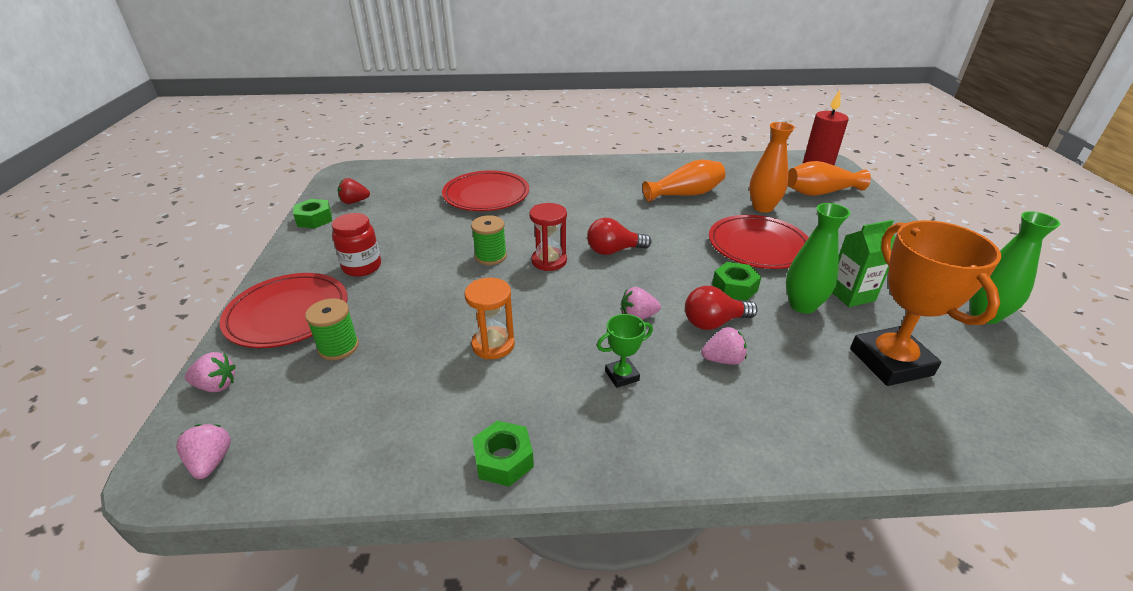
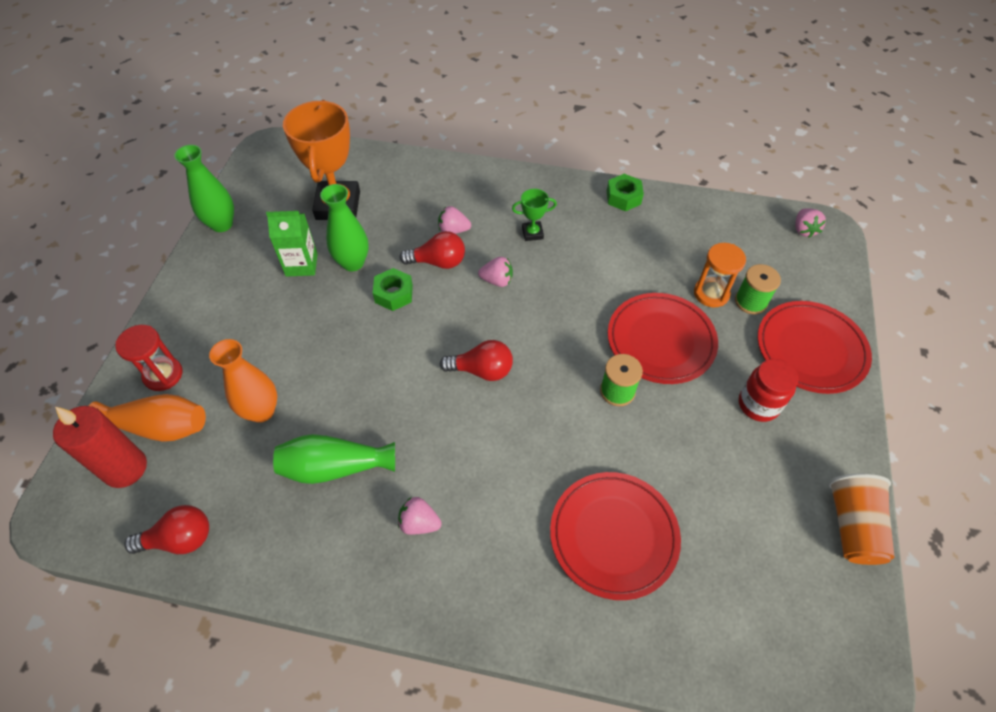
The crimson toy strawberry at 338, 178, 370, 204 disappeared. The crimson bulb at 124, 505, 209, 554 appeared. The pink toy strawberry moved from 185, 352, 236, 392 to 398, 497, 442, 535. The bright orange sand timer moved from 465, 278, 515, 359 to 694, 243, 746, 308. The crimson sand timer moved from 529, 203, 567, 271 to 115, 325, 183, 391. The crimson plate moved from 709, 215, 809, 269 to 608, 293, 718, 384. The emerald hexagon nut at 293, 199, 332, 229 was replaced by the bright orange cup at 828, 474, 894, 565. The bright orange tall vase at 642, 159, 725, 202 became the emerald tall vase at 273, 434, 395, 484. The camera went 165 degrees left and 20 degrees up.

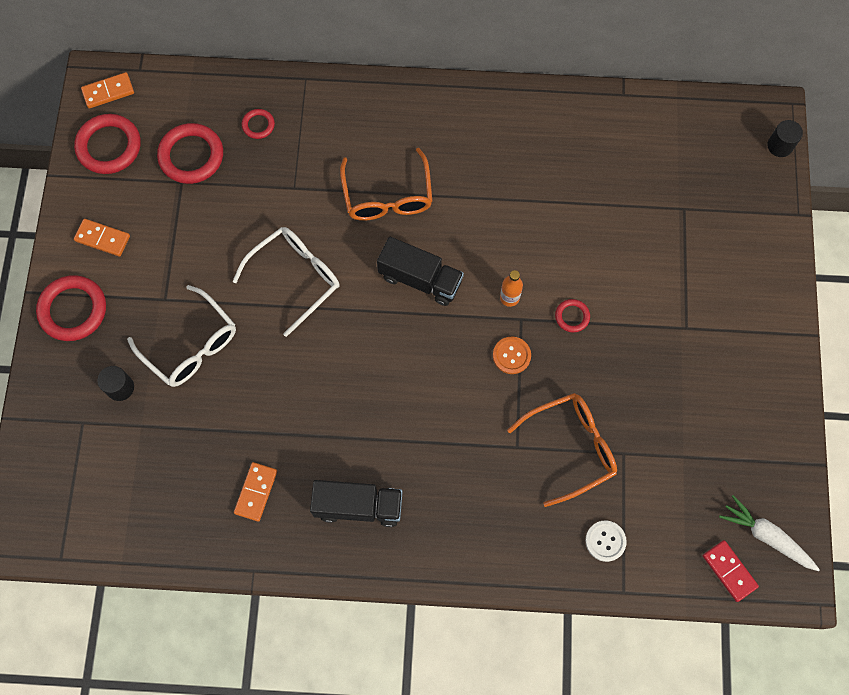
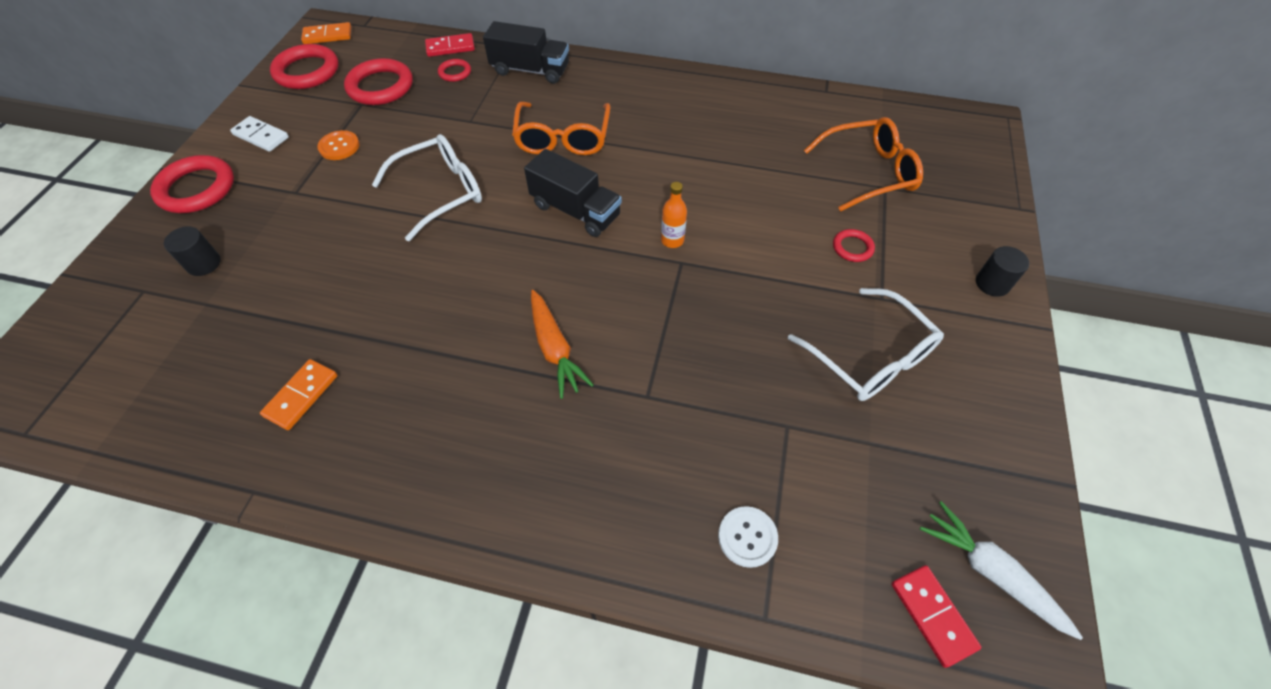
The crimson domino tile at 425, 33, 475, 57 appeared. The bright orange toy carrot at 531, 290, 594, 399 appeared. The snow-white spectacles moved from 127, 285, 236, 387 to 788, 288, 944, 401. The ebony truck moved from 310, 480, 402, 527 to 483, 21, 569, 84. The bright orange sewing button moved from 493, 336, 531, 374 to 317, 130, 360, 160. The bright orange spectacles moved from 507, 393, 617, 507 to 804, 117, 923, 212. The crimson hoop moved from 555, 299, 590, 332 to 833, 229, 875, 262. The ebony cylinder moved from 767, 120, 803, 157 to 976, 246, 1029, 297. The bright orange domino tile at 74, 219, 130, 257 became the snow-white domino tile at 230, 116, 289, 152. The camera went 10 degrees right and 15 degrees down.

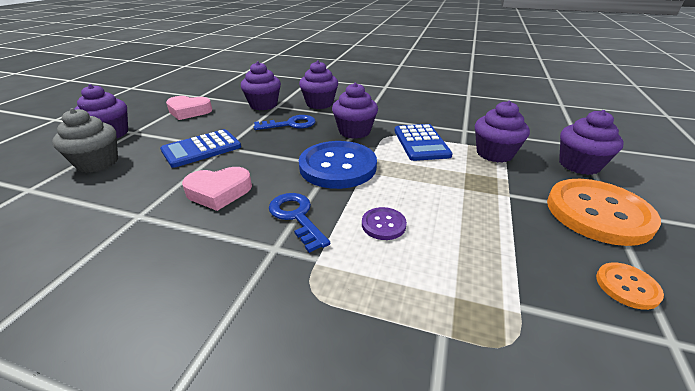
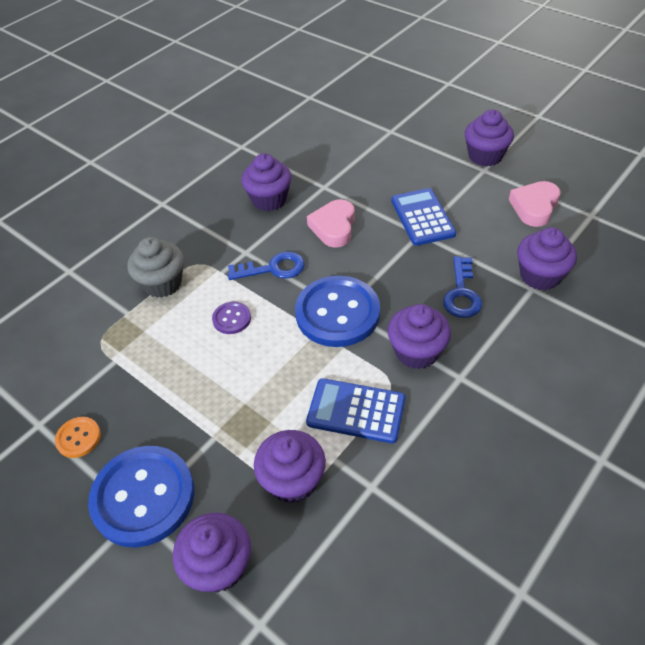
The grey muffin moved from 52, 108, 118, 173 to 127, 237, 184, 298. The royal purple muffin moved from 299, 61, 338, 109 to 241, 153, 292, 211. The bright orange sewing button at 547, 179, 661, 246 became the blue sewing button at 88, 446, 194, 548. The camera went 115 degrees right and 15 degrees up.

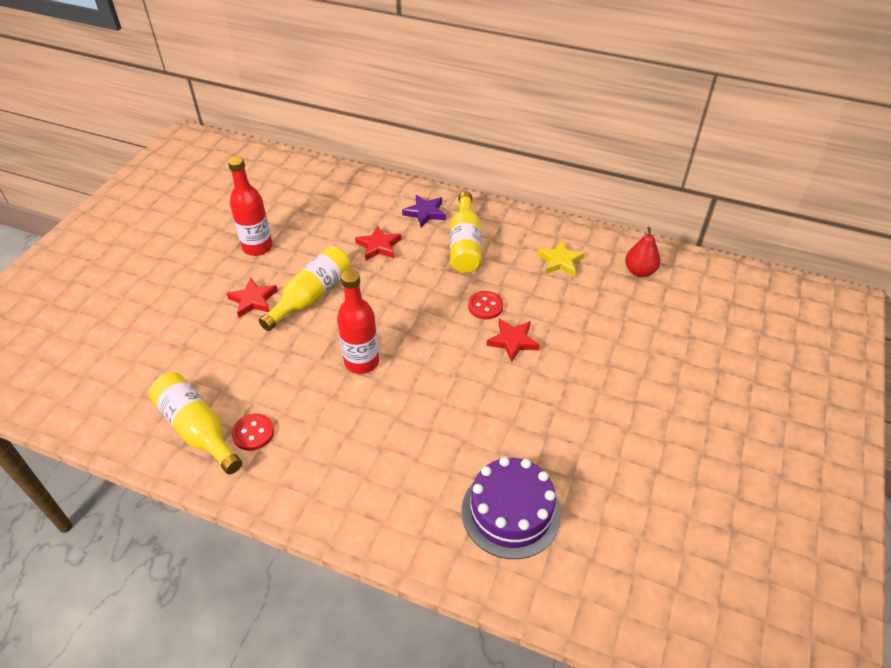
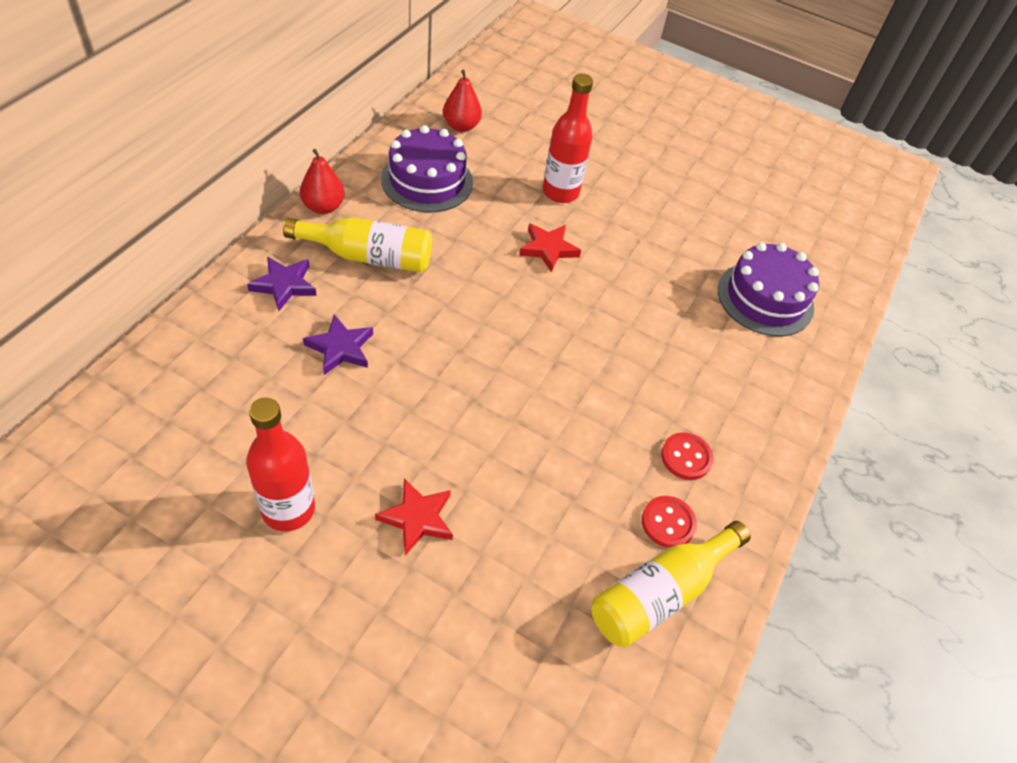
The bright yellow flask at 259, 246, 351, 331 disappeared. The crimson toy pear at 300, 149, 345, 214 appeared. The crimson flask moved from 337, 270, 379, 374 to 543, 74, 593, 203. The crimson sewing button moved from 468, 291, 503, 320 to 661, 432, 713, 480. The bright yellow five-pointed star at 537, 240, 585, 277 was replaced by the royal purple gateau at 381, 125, 473, 212. The crimson five-pointed star at 355, 225, 402, 260 became the royal purple five-pointed star at 303, 314, 373, 375. The camera went 90 degrees left and 5 degrees up.

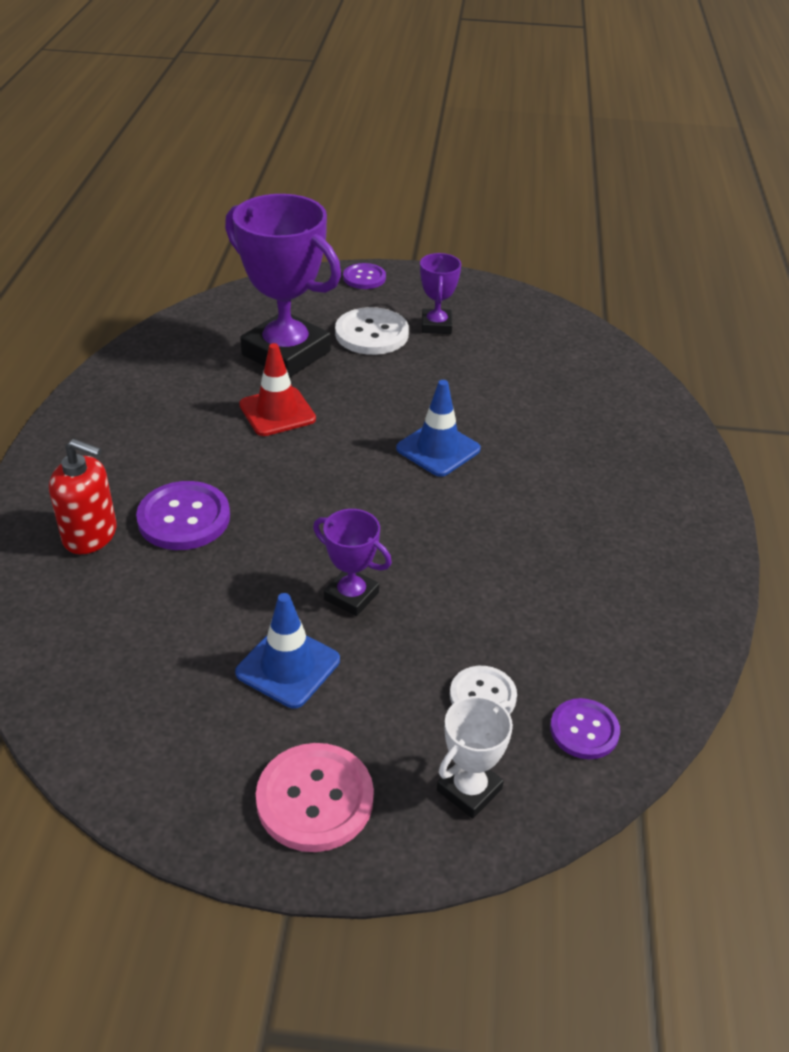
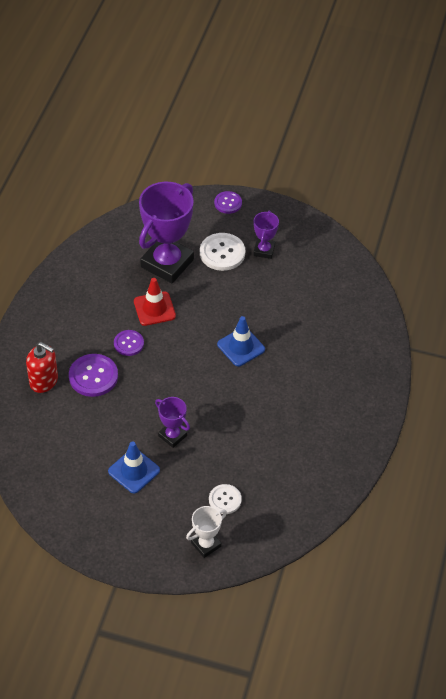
The pink sewing button at 256, 743, 374, 852 disappeared. The royal purple sewing button moved from 550, 698, 620, 759 to 114, 330, 144, 356. The royal purple prize cup at 225, 194, 341, 378 turned 75 degrees clockwise. The camera went 10 degrees right and 10 degrees up.

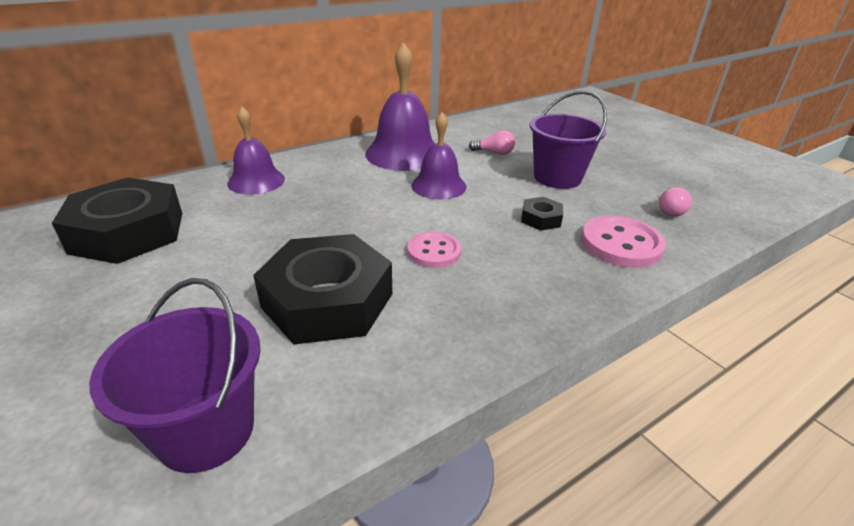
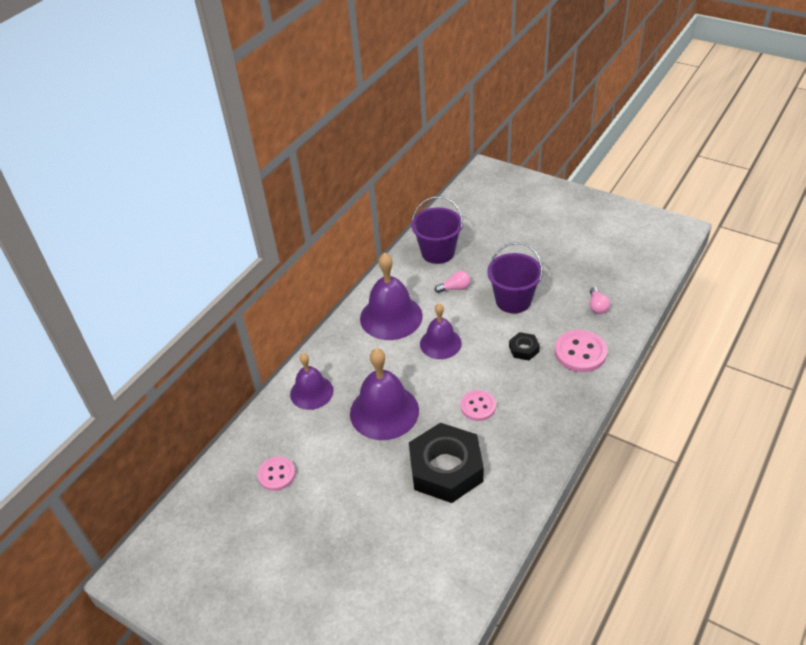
The royal purple hand bell at 350, 348, 419, 440 appeared. The royal purple bucket moved from 89, 278, 261, 473 to 411, 196, 463, 264. The ebony hexagon nut at 52, 177, 182, 264 was replaced by the pink sewing button at 257, 457, 296, 491. The camera went 20 degrees left and 10 degrees up.

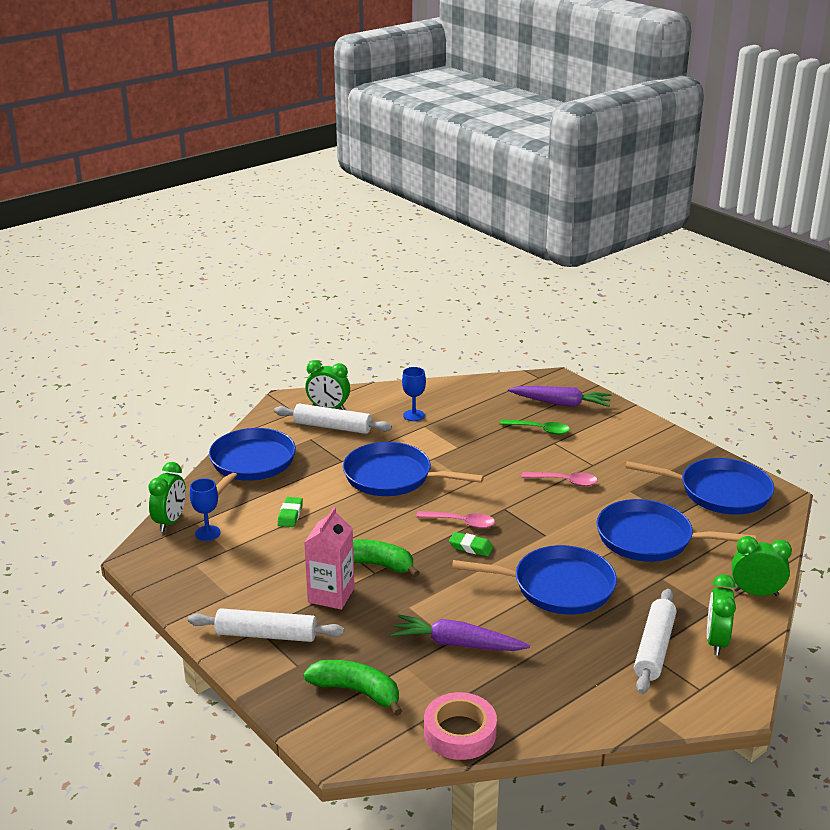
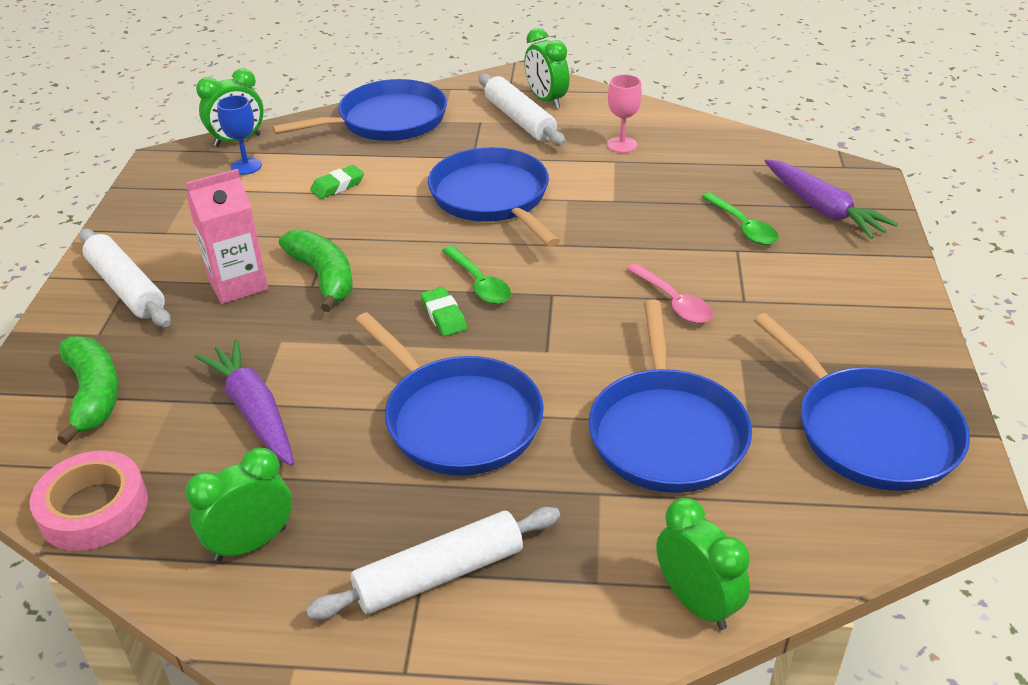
The emerald alarm clock moved from 707, 574, 736, 656 to 185, 448, 292, 561. The blue goblet at 402, 367, 426, 421 became the pink goblet at 607, 74, 642, 153. The pink spoon at 416, 511, 495, 528 became the emerald spoon at 442, 246, 511, 304. The blue skillet at 596, 499, 756, 562 turned 150 degrees counterclockwise. The camera went 45 degrees right and 10 degrees up.

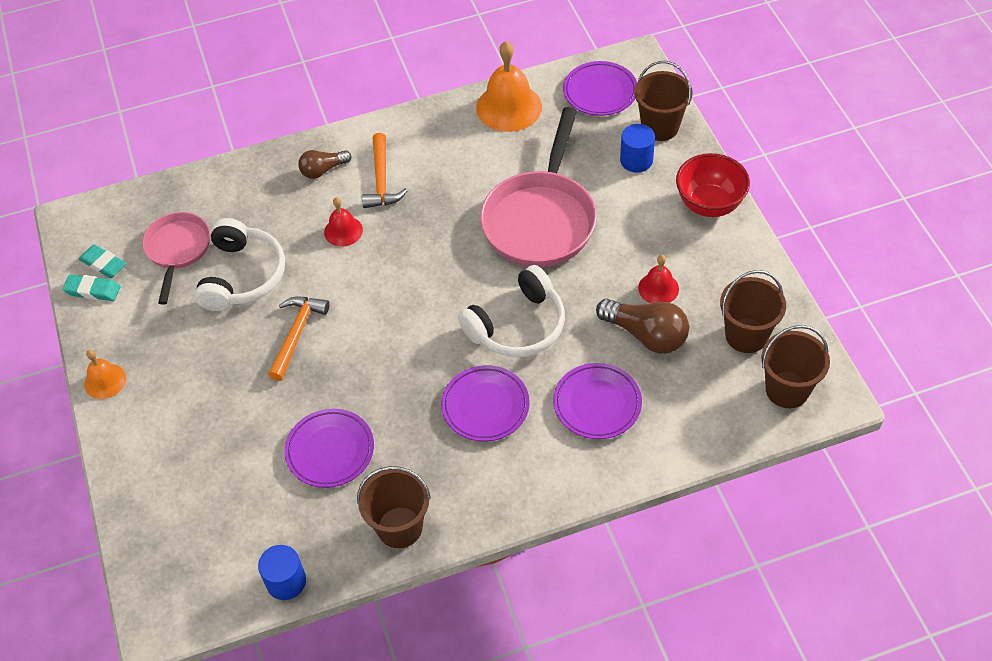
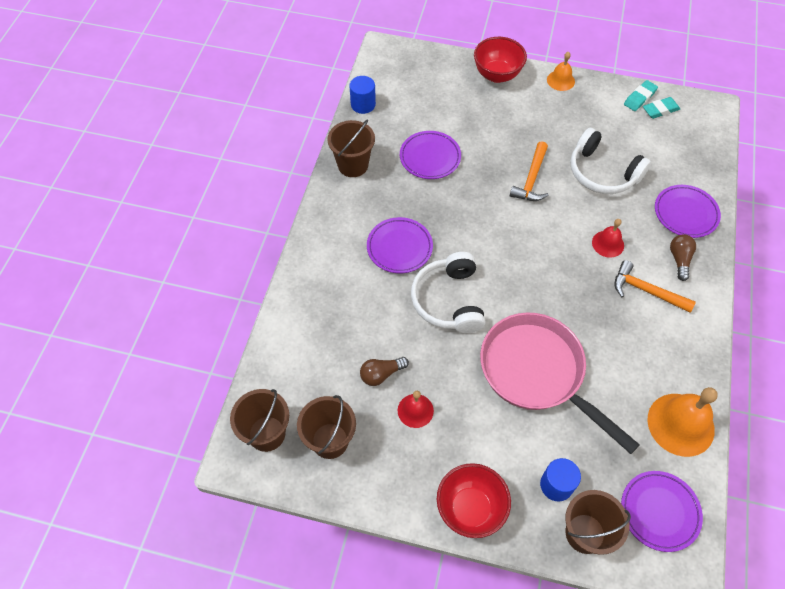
The pink skillet at 142, 212, 210, 305 disappeared. The crimson serving bowl at 474, 37, 527, 83 appeared. The royal purple plate moved from 553, 363, 642, 439 to 655, 185, 721, 238. The bright orange claw hammer at 268, 297, 330, 381 turned 60 degrees clockwise. The dark brown bulb at 596, 298, 689, 354 changed to 0.61 times the size. The camera went 120 degrees right and 5 degrees up.

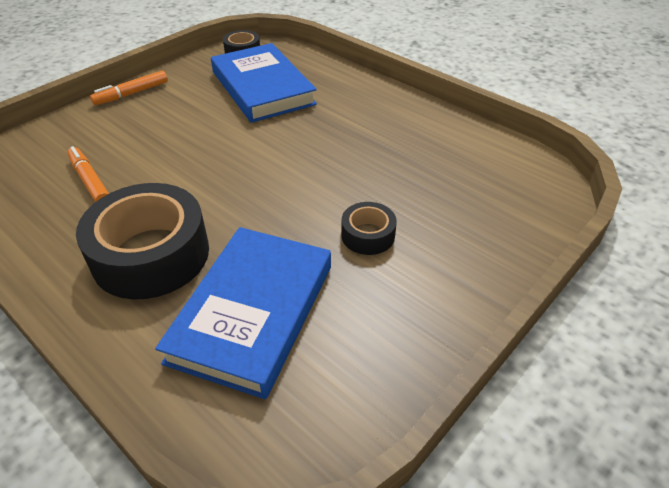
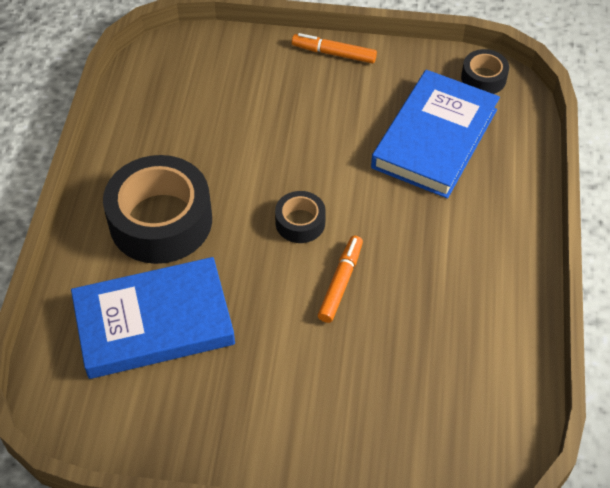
The bright orange marker pen moved from 67, 146, 109, 202 to 318, 236, 363, 323. The ebony roll of tape moved from 341, 202, 397, 255 to 275, 191, 326, 243. The camera went 55 degrees right and 10 degrees up.

